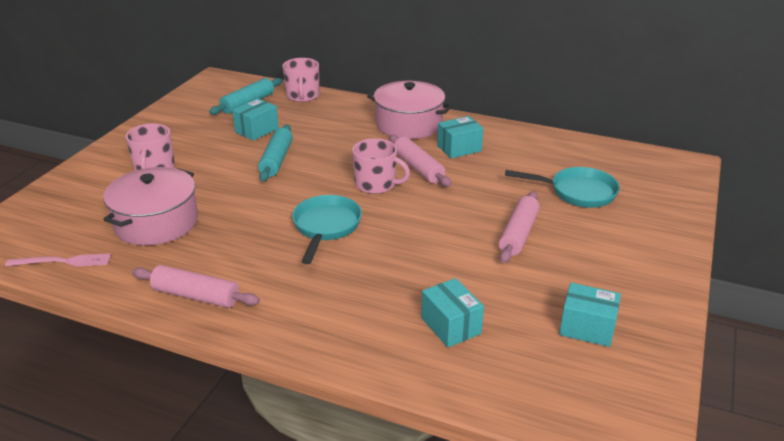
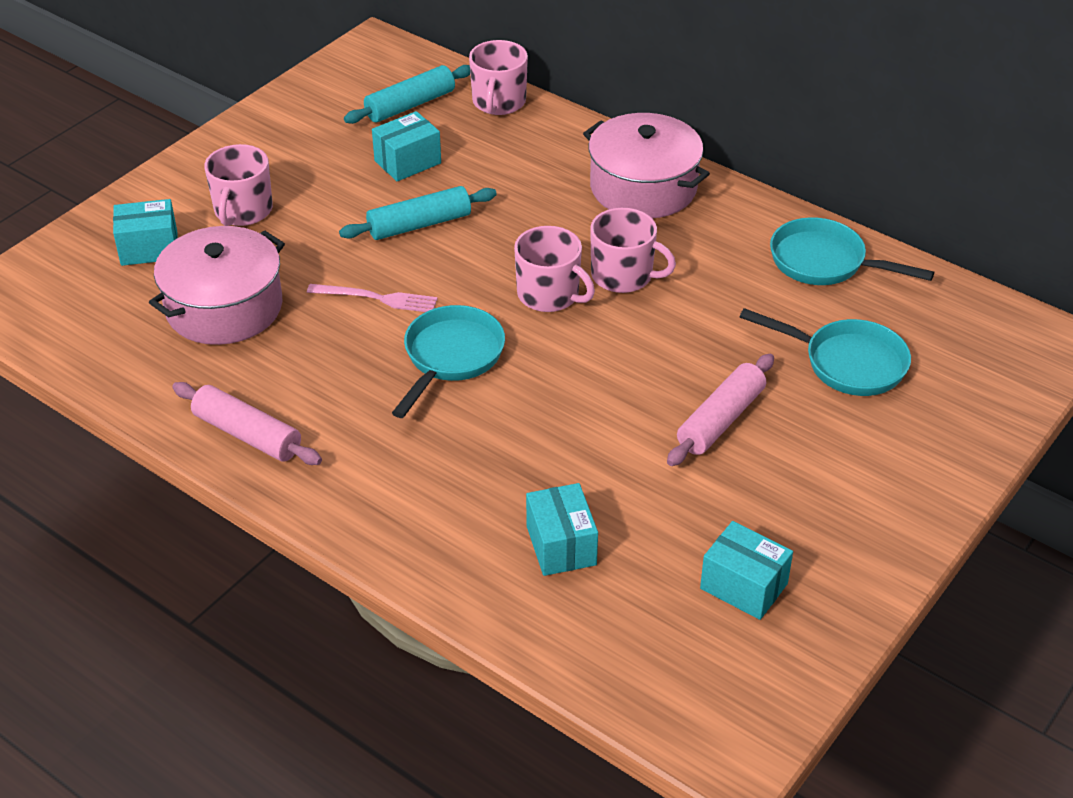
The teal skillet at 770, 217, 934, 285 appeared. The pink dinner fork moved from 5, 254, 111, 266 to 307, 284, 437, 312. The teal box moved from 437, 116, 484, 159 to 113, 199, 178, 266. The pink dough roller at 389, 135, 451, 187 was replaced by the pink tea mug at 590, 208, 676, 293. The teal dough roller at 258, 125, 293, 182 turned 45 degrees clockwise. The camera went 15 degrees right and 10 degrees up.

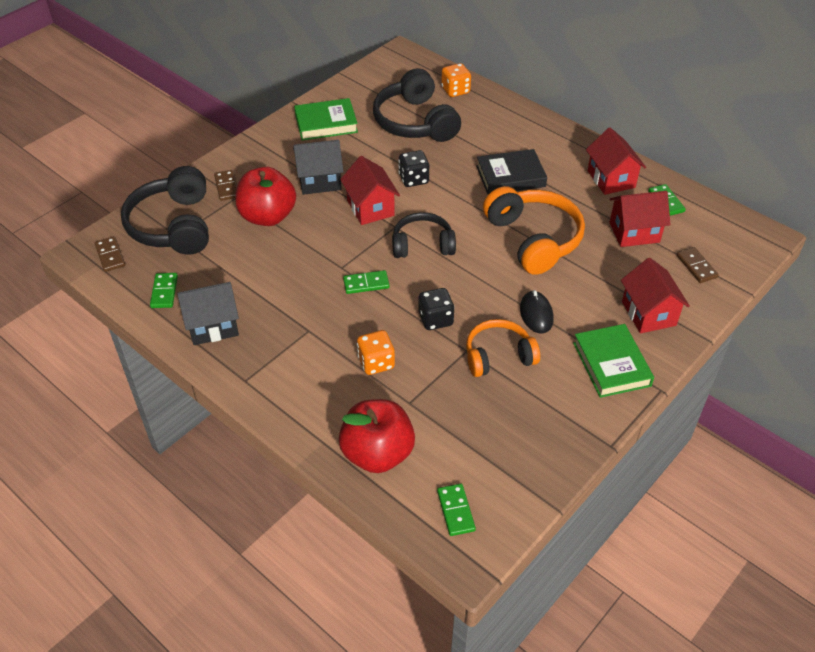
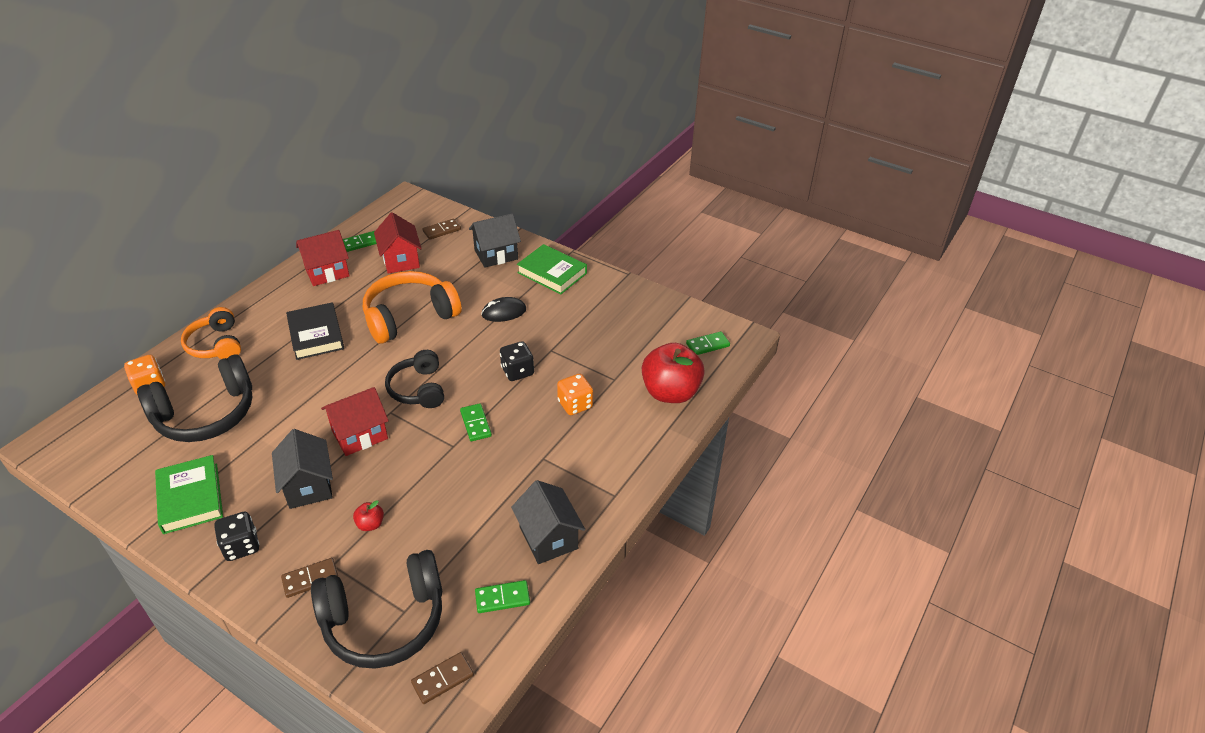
The ebony die moved from 398, 150, 429, 187 to 214, 511, 259, 561. The bright orange headphones moved from 466, 319, 540, 377 to 181, 307, 241, 359. The crimson house at 621, 258, 690, 333 became the ebony house at 469, 214, 521, 268. The emerald hardback at 573, 324, 654, 398 turned 60 degrees clockwise. The crimson apple fruit at 235, 167, 296, 226 changed to 0.41 times the size. The camera went 100 degrees left and 5 degrees down.

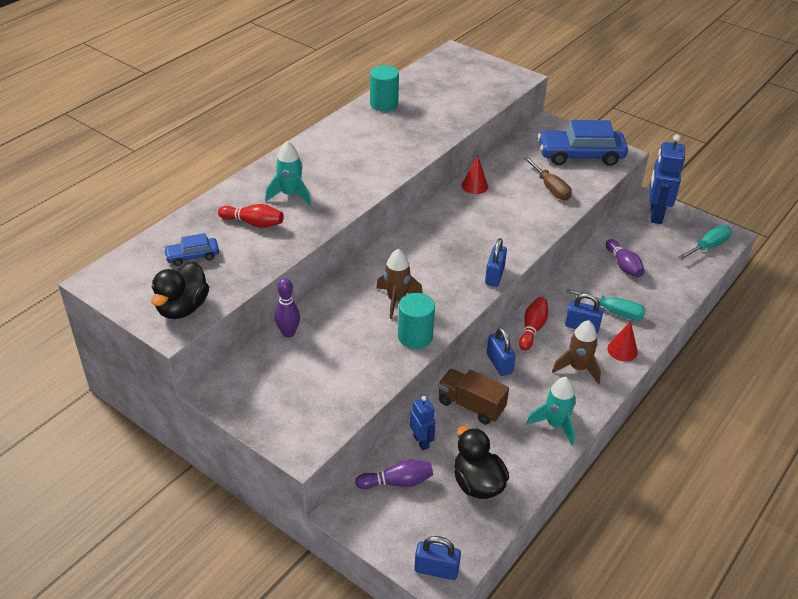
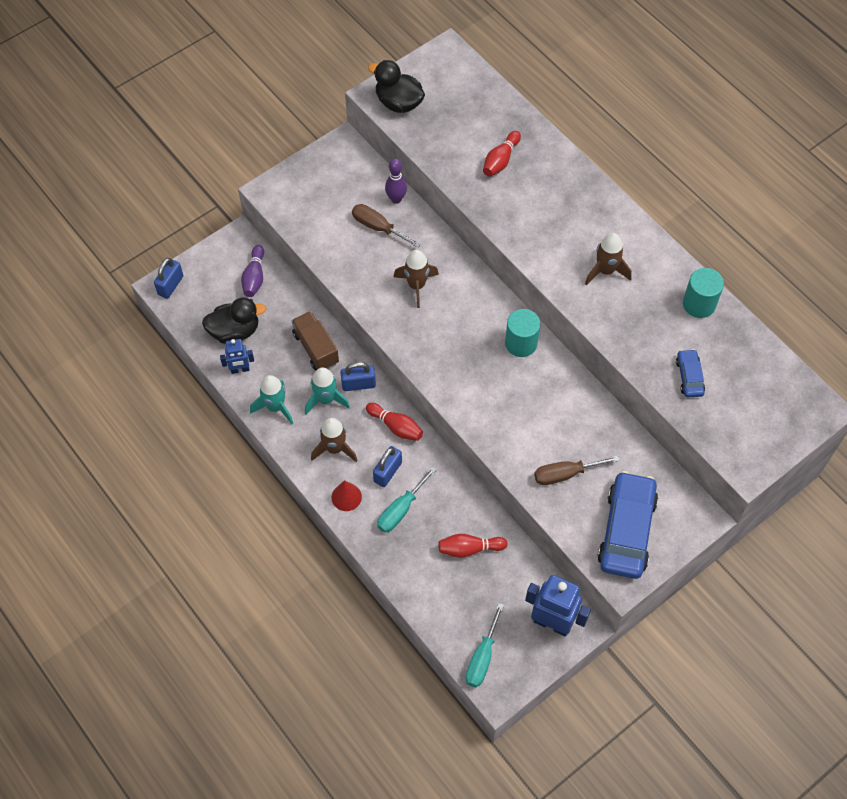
The crimson cone at 462, 156, 488, 194 disappeared. The blue padlock at 485, 238, 507, 287 disappeared. The dark brown screwdriver at 352, 204, 421, 248 appeared. The dark brown spaceship at 585, 233, 632, 285 appeared. The blue car moved from 164, 233, 219, 266 to 676, 349, 705, 397. The teal spaceship moved from 265, 141, 311, 206 to 305, 367, 350, 414. The teal cylinder moved from 398, 293, 435, 349 to 505, 309, 540, 357. The blue toy robot moved from 410, 396, 435, 450 to 220, 339, 254, 374. The royal purple skittle at 606, 239, 645, 277 became the crimson skittle at 439, 534, 508, 558. The dark brown truck at 438, 369, 509, 424 turned 75 degrees counterclockwise. The teal screwdriver at 679, 225, 732, 260 turned 45 degrees clockwise. The camera went 105 degrees right and 20 degrees up.

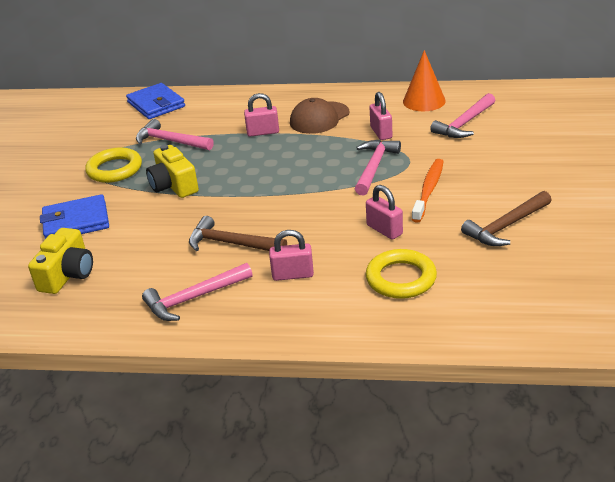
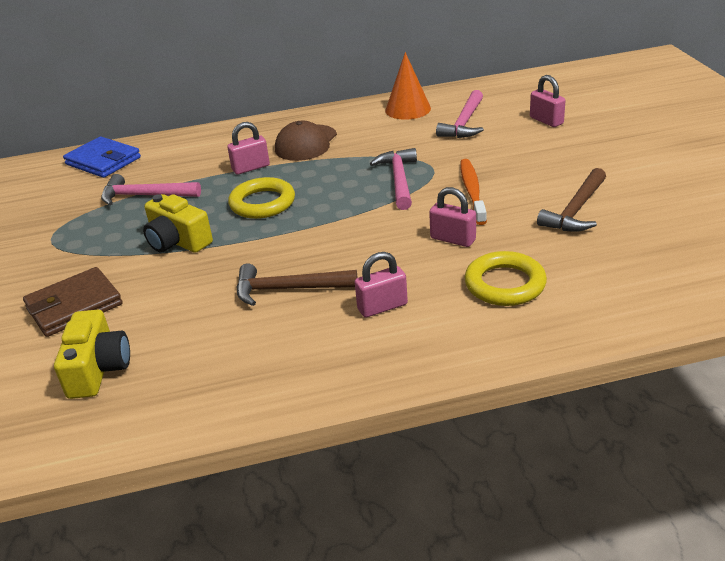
The pink claw hammer at 142, 263, 252, 321 disappeared. The bright yellow hoop moved from 85, 147, 142, 183 to 228, 177, 295, 219. The pink padlock moved from 370, 92, 392, 140 to 530, 75, 566, 127. The blue card wallet at 40, 194, 109, 239 became the dark brown card wallet at 23, 267, 123, 337. The camera went 20 degrees left and 0 degrees up.

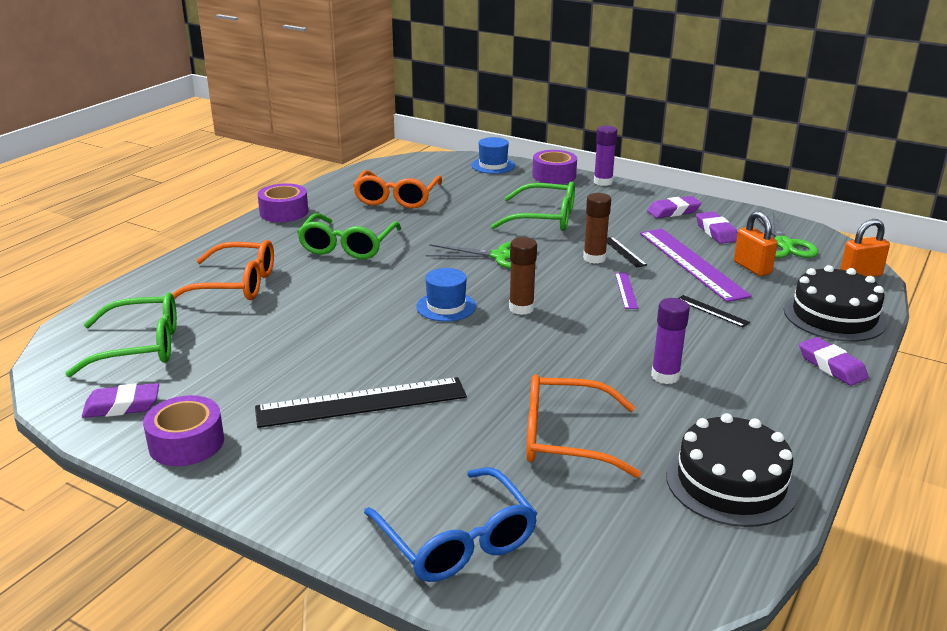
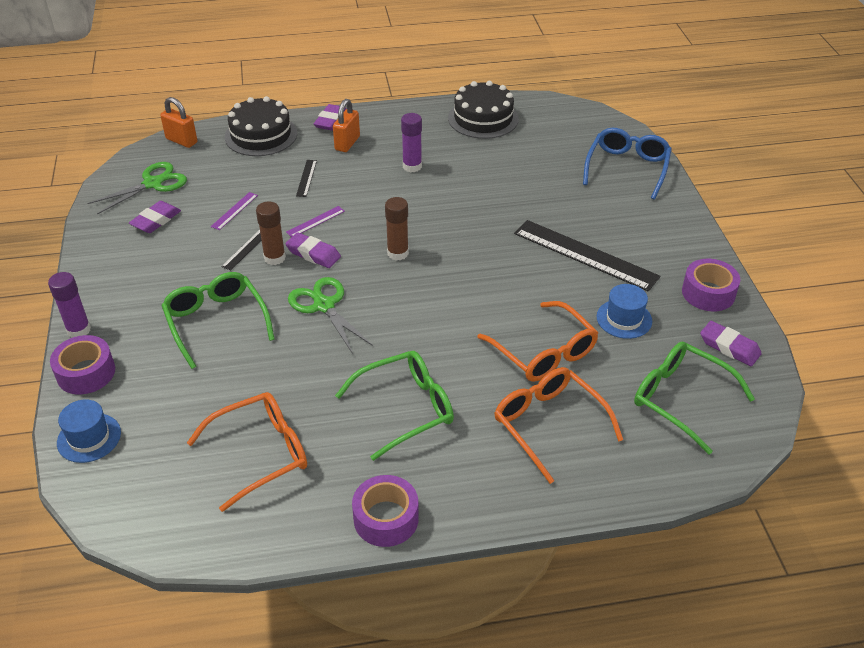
The blue tall hat moved from 416, 268, 476, 322 to 596, 284, 652, 339. The bright orange spectacles moved from 526, 375, 641, 478 to 477, 301, 598, 382. The royal purple eraser moved from 647, 196, 702, 218 to 285, 232, 341, 268. The bright orange padlock moved from 734, 211, 778, 276 to 333, 99, 360, 152. The royal purple measuring stick at 640, 229, 752, 302 changed to 0.44 times the size. The camera went 130 degrees left and 15 degrees up.

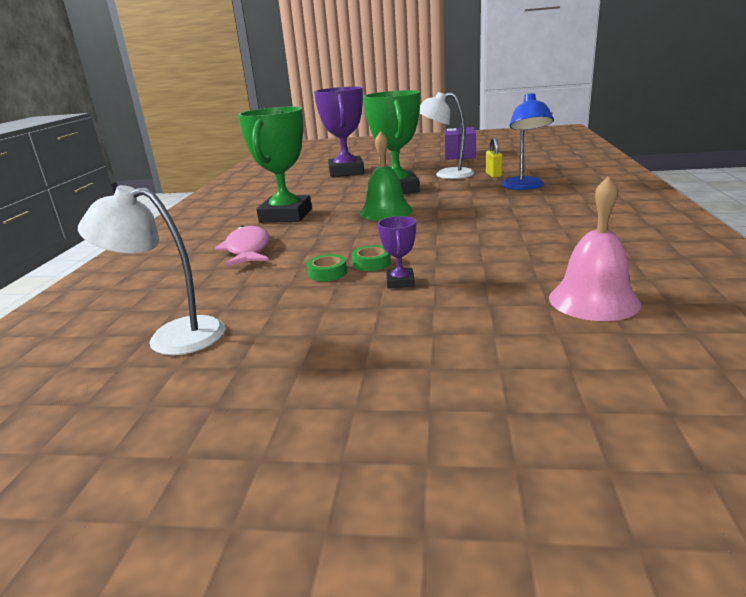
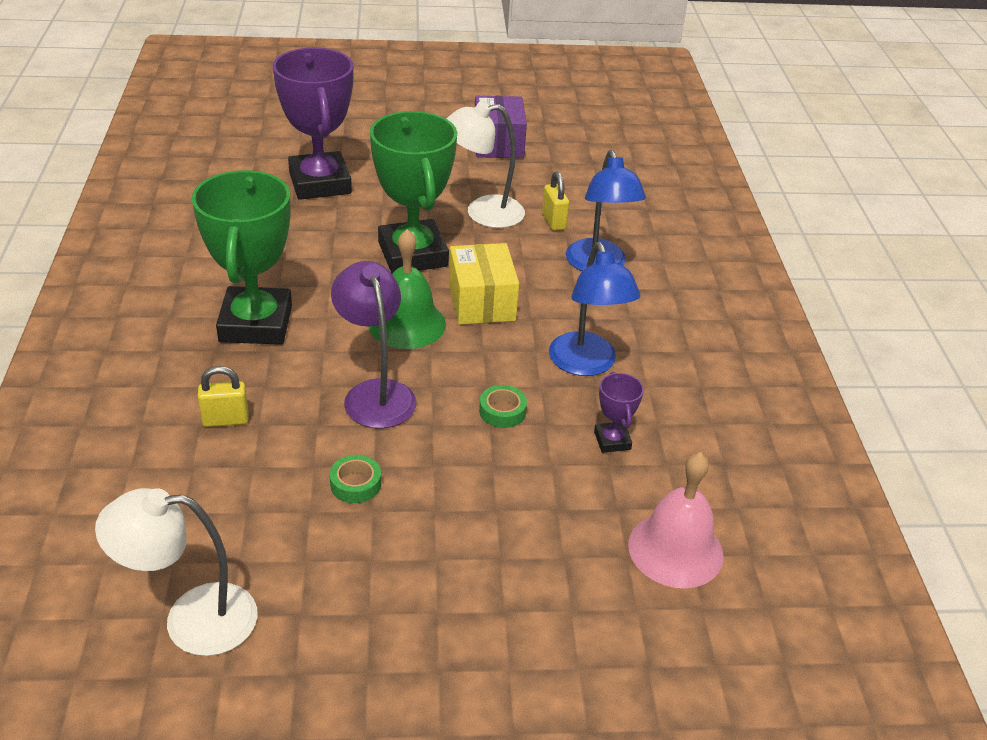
The royal purple lamp at 331, 261, 417, 429 appeared. The bright yellow box at 449, 243, 519, 325 appeared. The blue lamp at 549, 242, 641, 376 appeared. The emerald roll of tape moved from 352, 245, 391, 271 to 479, 385, 527, 428. The royal purple prize cup moved from 378, 216, 416, 288 to 594, 372, 644, 453. The pink fish at 215, 225, 270, 267 was replaced by the bright yellow padlock at 198, 366, 249, 427. The camera went 15 degrees left and 15 degrees up.

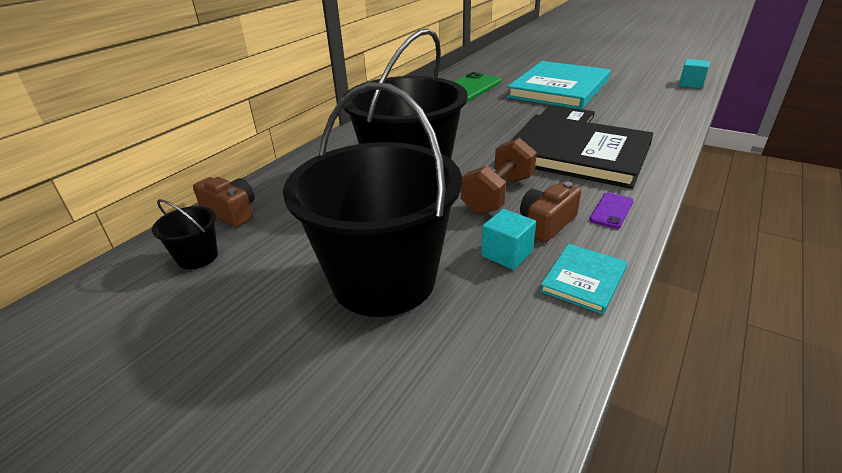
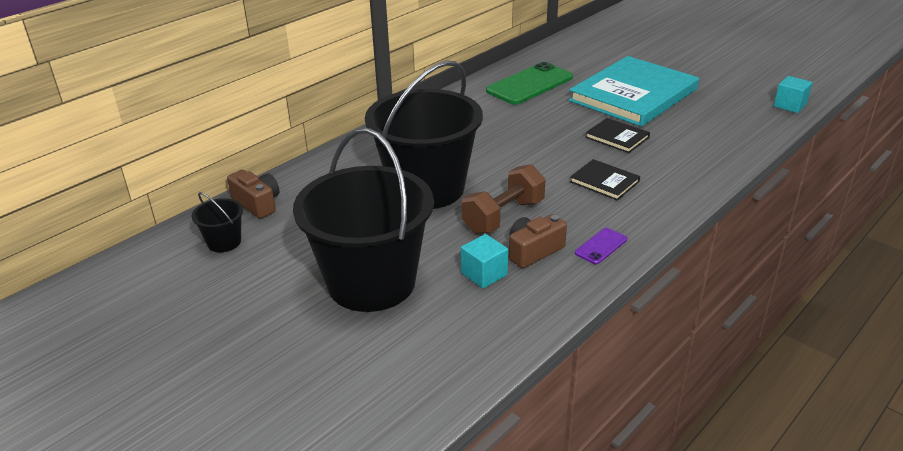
The teal hardback at 540, 244, 628, 314 disappeared. The ebony hardback at 511, 114, 653, 189 changed to 0.43 times the size. The camera went 10 degrees right and 0 degrees up.

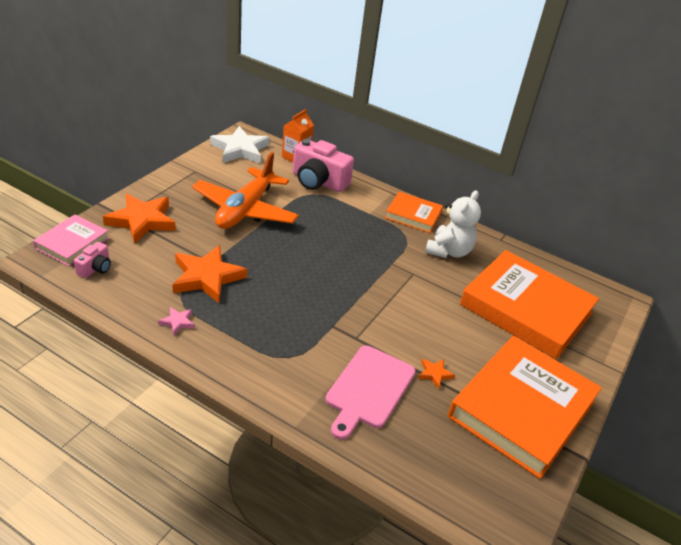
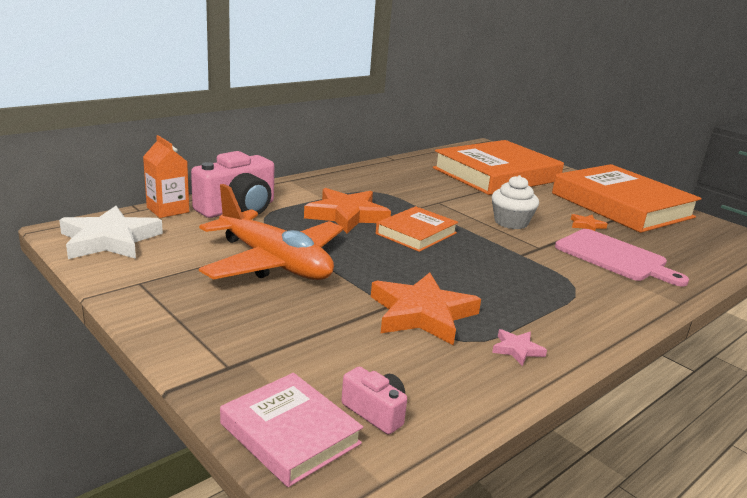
The snow-white stuffed bear at 425, 190, 481, 258 disappeared. The snow-white muffin at 492, 175, 539, 229 appeared. The bright orange five-pointed star moved from 103, 194, 176, 244 to 304, 188, 391, 233. The bright orange hardback moved from 385, 192, 443, 233 to 376, 206, 458, 252. The camera went 70 degrees left and 15 degrees down.

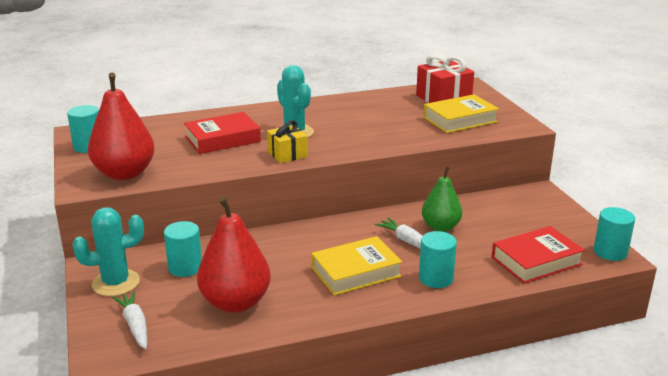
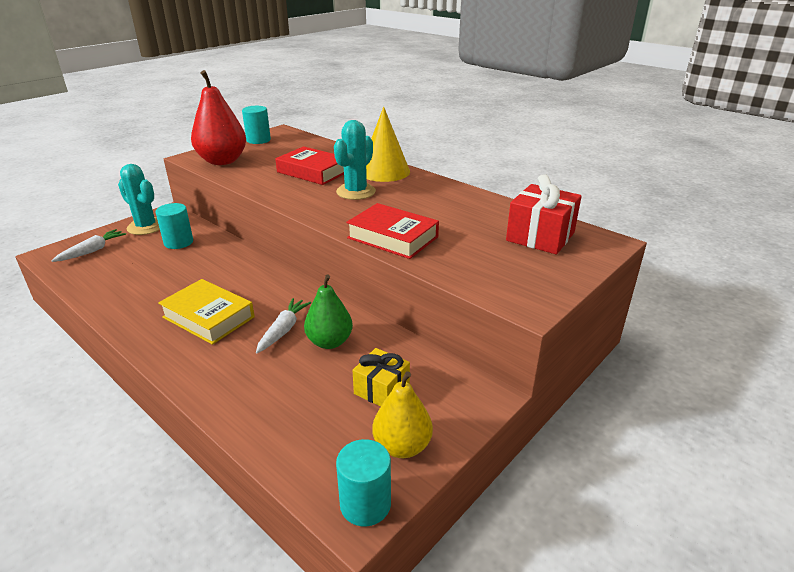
The crimson toy pear at 197, 196, 271, 313 disappeared. The teal cylinder at 419, 231, 457, 288 disappeared. The bright yellow hardback at 423, 94, 499, 133 disappeared. The bright yellow cone at 366, 107, 410, 182 appeared. The bright yellow toy pear at 373, 371, 433, 458 appeared. The bright yellow present moved from 267, 120, 308, 163 to 353, 348, 410, 407. The crimson hardback moved from 492, 226, 585, 284 to 346, 203, 439, 259. The camera went 60 degrees right and 5 degrees up.

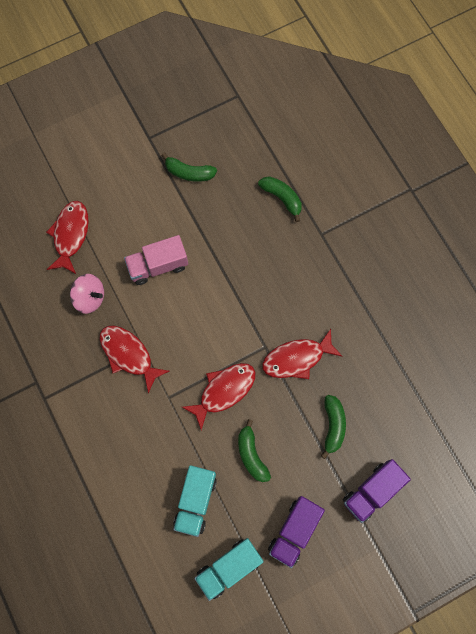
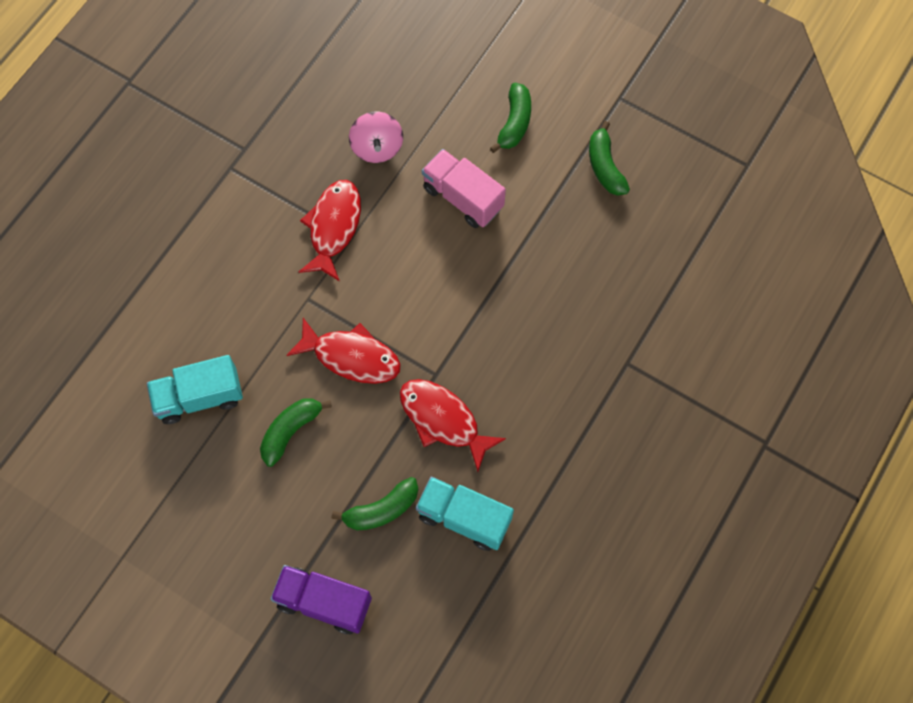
The crimson fish at 46, 201, 89, 274 disappeared. The royal purple truck at 268, 496, 325, 568 disappeared. The teal truck moved from 194, 538, 264, 601 to 416, 477, 514, 551. The emerald banana moved from 258, 176, 302, 222 to 490, 83, 531, 153. The camera went 60 degrees right and 5 degrees down.

